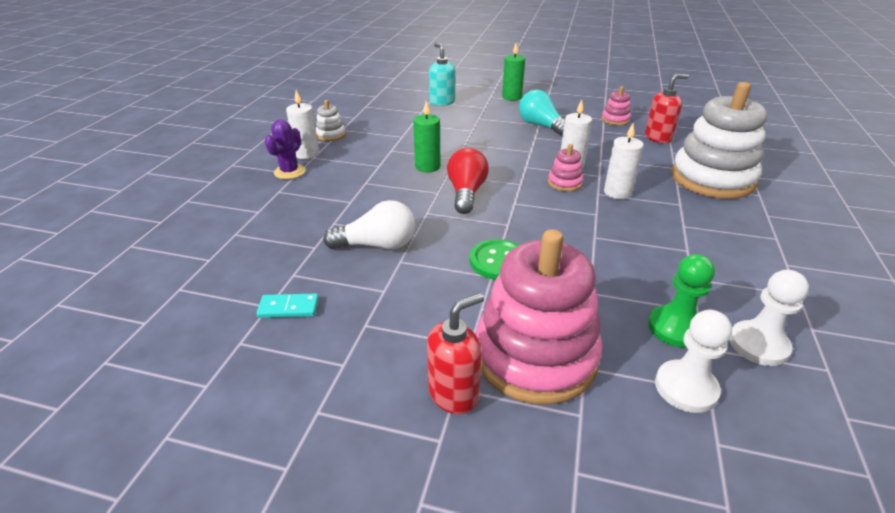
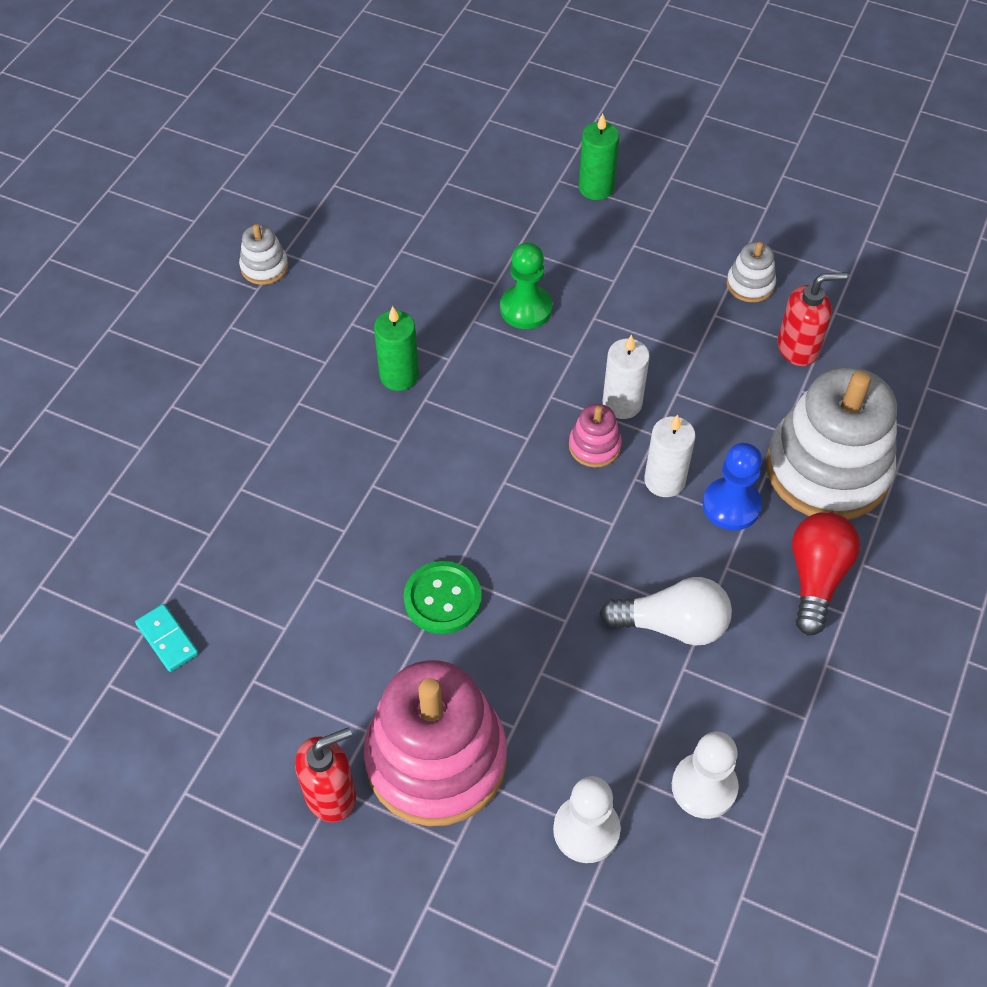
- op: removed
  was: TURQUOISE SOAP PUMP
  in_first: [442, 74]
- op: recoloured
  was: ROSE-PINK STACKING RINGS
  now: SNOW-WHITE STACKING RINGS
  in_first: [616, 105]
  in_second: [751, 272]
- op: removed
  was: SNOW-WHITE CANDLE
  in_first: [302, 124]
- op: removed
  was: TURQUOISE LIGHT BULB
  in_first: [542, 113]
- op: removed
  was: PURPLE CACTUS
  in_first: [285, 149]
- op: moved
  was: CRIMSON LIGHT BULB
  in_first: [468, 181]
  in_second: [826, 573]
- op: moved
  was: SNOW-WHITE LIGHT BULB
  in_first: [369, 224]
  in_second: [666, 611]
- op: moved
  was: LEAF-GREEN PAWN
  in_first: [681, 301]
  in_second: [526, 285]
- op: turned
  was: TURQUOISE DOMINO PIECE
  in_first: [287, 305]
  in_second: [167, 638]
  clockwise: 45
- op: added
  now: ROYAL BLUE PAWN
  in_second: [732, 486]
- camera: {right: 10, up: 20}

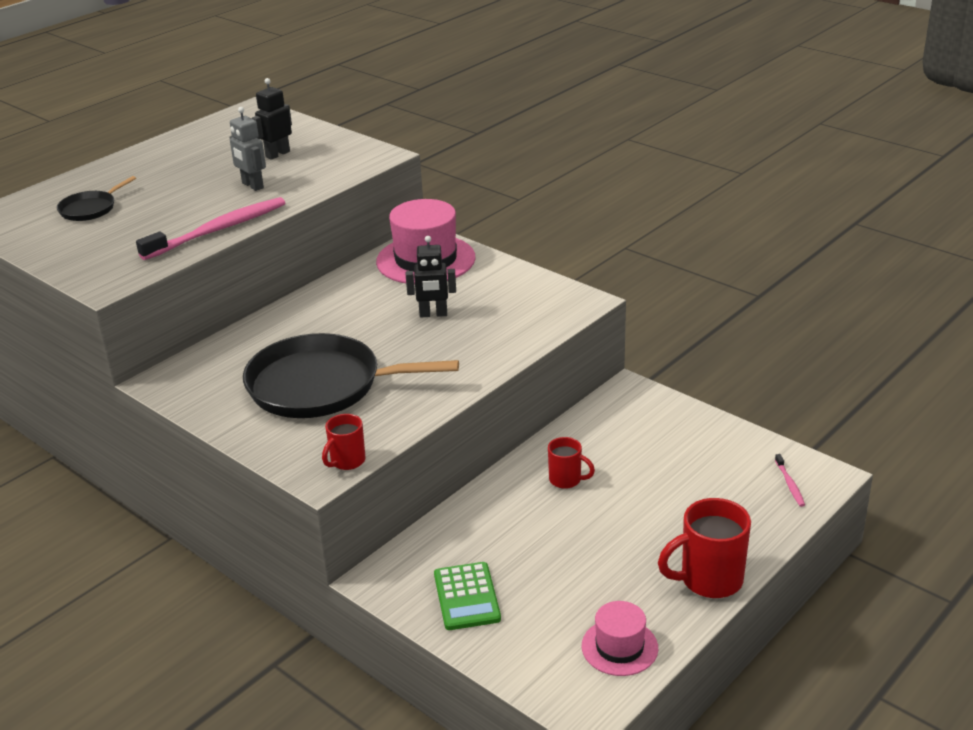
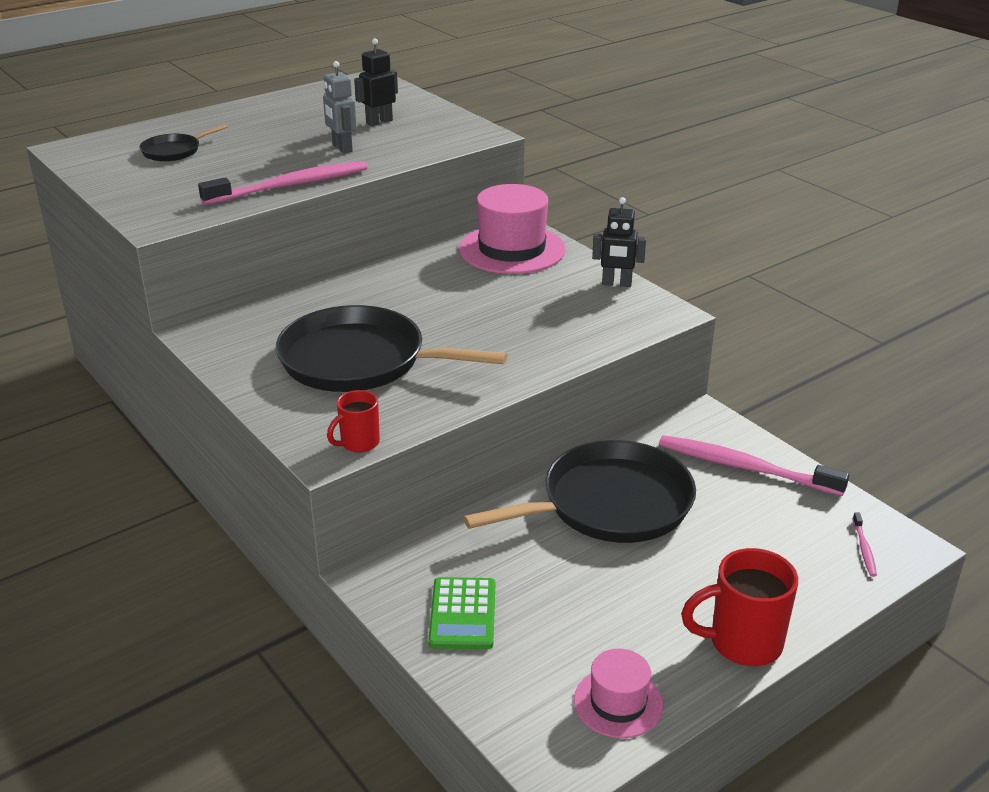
- op: moved
  was: EBONY ROBOT
  in_first: [431, 276]
  in_second: [619, 242]
- op: replaced
  was: CRIMSON COFFEE MUG
  now: EBONY PAN
  in_first: [571, 463]
  in_second: [579, 491]
- op: added
  now: ROSE-PINK TOOTH BRUSH
  in_second: [754, 465]
- camera: {right: 10, up: 0}

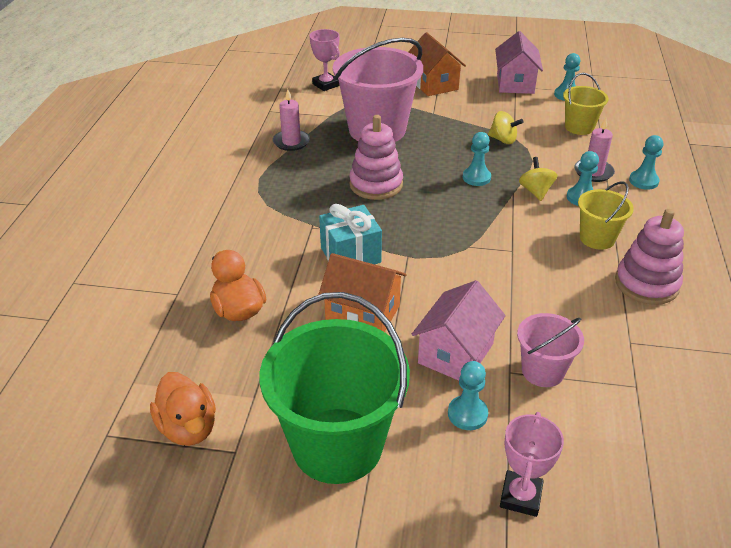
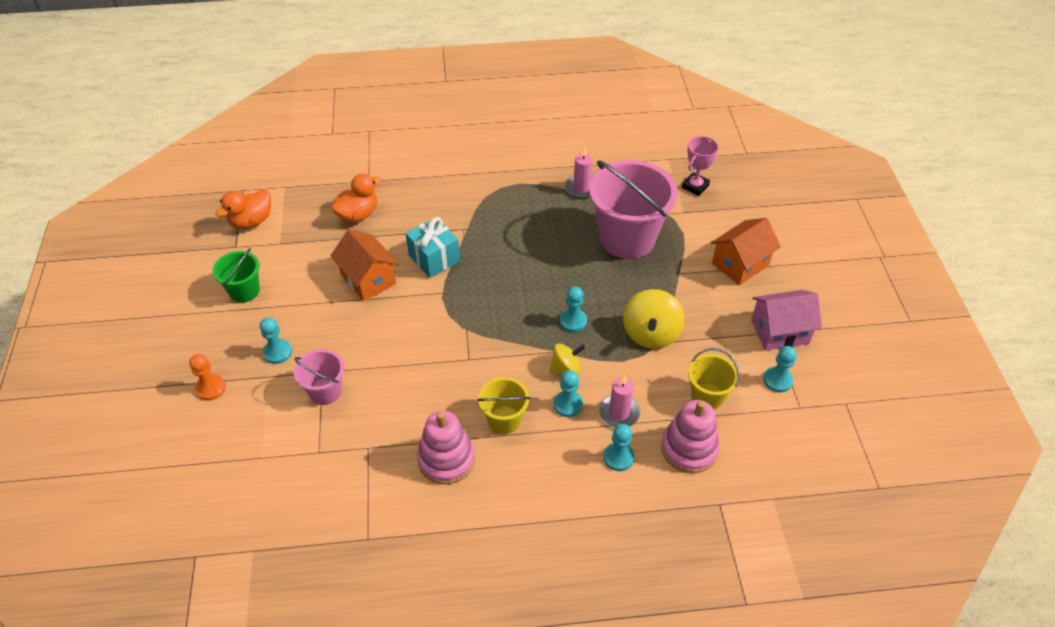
- op: resized
  was: GOLDEN WHIRLIGIG
  in_first: [506, 127]
  in_second: [654, 319]
  ratio: 1.67
- op: moved
  was: ROSE-PINK STACKING RINGS
  in_first: [376, 157]
  in_second: [690, 436]
- op: turned
  was: ORANGE TOY HOUSE
  in_first: [362, 292]
  in_second: [365, 265]
  clockwise: -45
- op: removed
  was: ROSE-PINK TOY HOUSE
  in_first: [459, 330]
- op: resized
  was: LEAF-GREEN SAND BUCKET
  in_first: [335, 388]
  in_second: [236, 275]
  ratio: 0.51
- op: replaced
  was: ROSE-PINK PRIZE CUP
  now: ORANGE PAWN
  in_first: [532, 464]
  in_second: [207, 377]
- camera: {right: 75, up: 10}

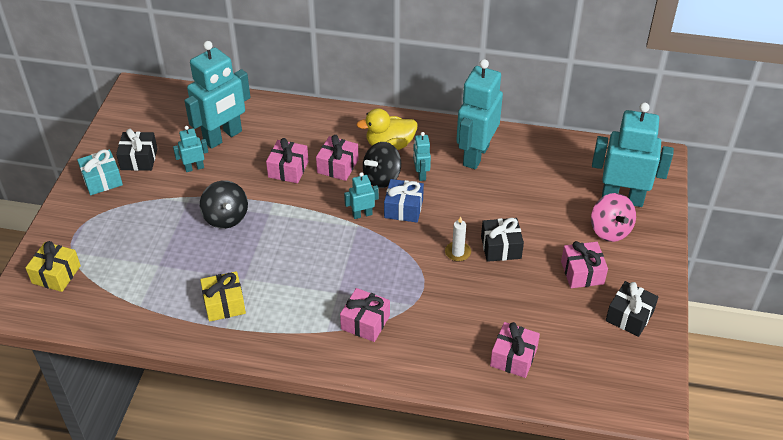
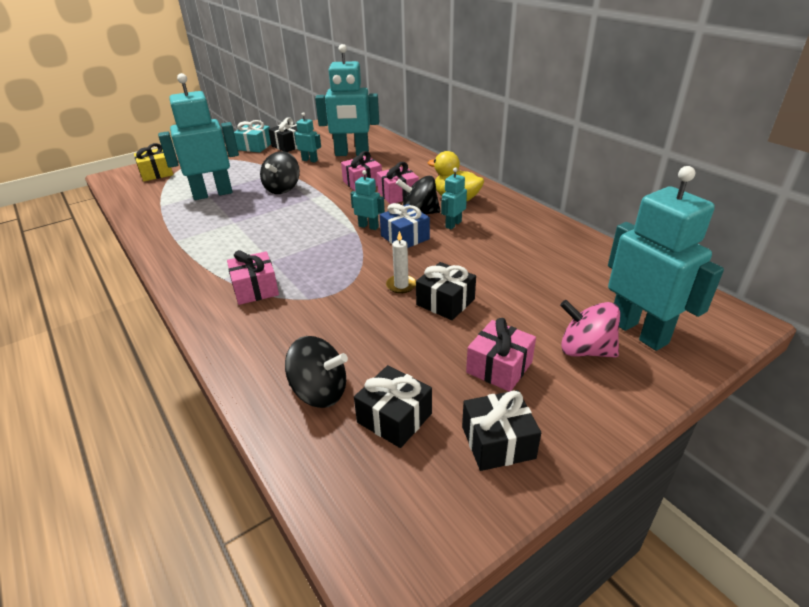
- op: moved
  was: TURQUOISE ROBOT
  in_first: [479, 114]
  in_second: [198, 136]
- op: turned
  was: ROSE-PINK WHIRLIGIG
  in_first: [613, 217]
  in_second: [590, 329]
  clockwise: 90
- op: removed
  was: GOLDEN WRAPPED GIFT
  in_first: [223, 296]
- op: replaced
  was: ROSE-PINK WRAPPED GIFT
  now: EBONY WHIRLIGIG
  in_first: [515, 350]
  in_second: [316, 372]
- op: added
  now: EBONY WRAPPED GIFT
  in_second: [393, 406]
- camera: {right: 45, up: -10}

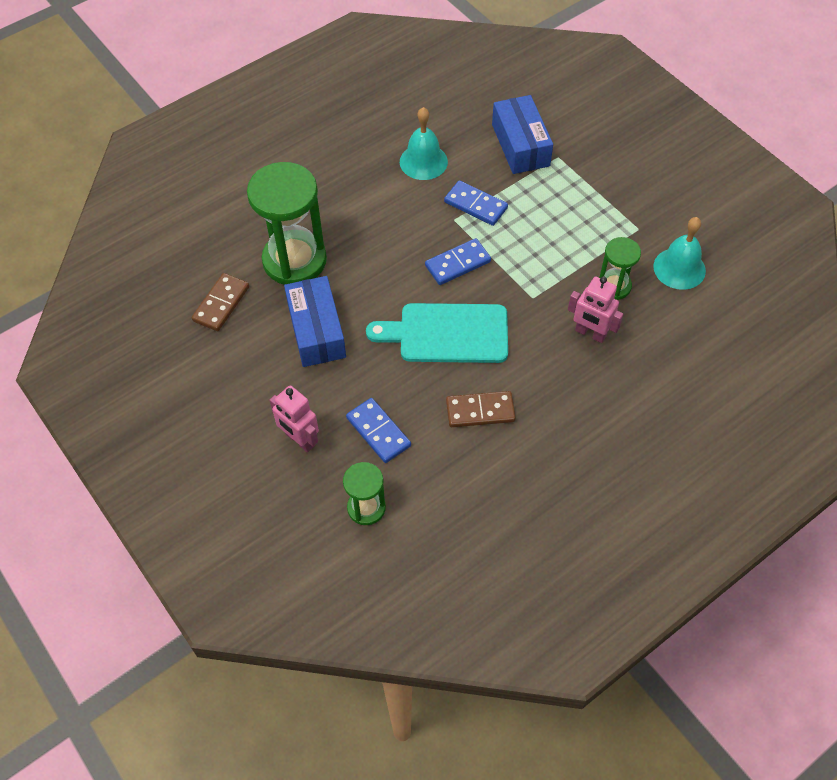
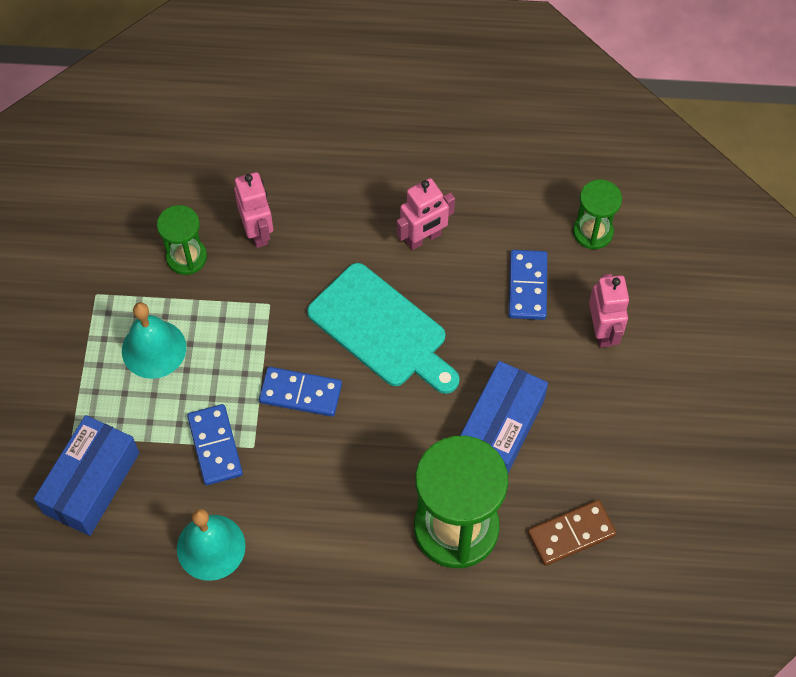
- op: moved
  was: TURQUOISE SCHOOL BELL
  in_first: [680, 253]
  in_second: [154, 340]
- op: replaced
  was: DARK BROWN DOMINO PIECE
  now: ROSE-PINK ROBOT
  in_first: [481, 409]
  in_second: [426, 214]
- camera: {right: -140, up: 5}

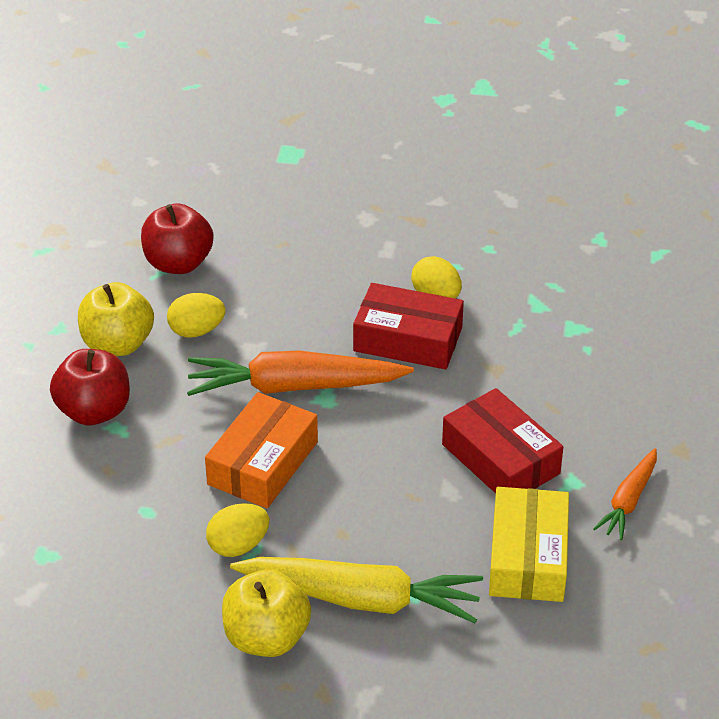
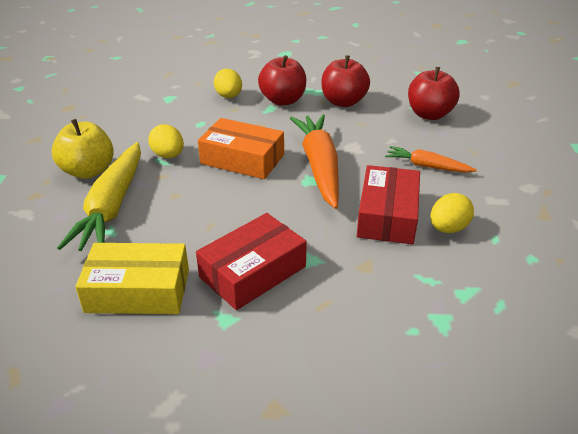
- op: recoloured
  was: GOLDEN APPLE FRUIT
  now: CRIMSON APPLE FRUIT
  in_first: [116, 319]
  in_second: [346, 81]
- op: moved
  was: GOLDEN EGG
  in_first: [196, 315]
  in_second: [228, 83]
- op: moved
  was: ORANGE ROOT VEGETABLE
  in_first: [625, 494]
  in_second: [431, 159]
- camera: {right: 85, up: -5}

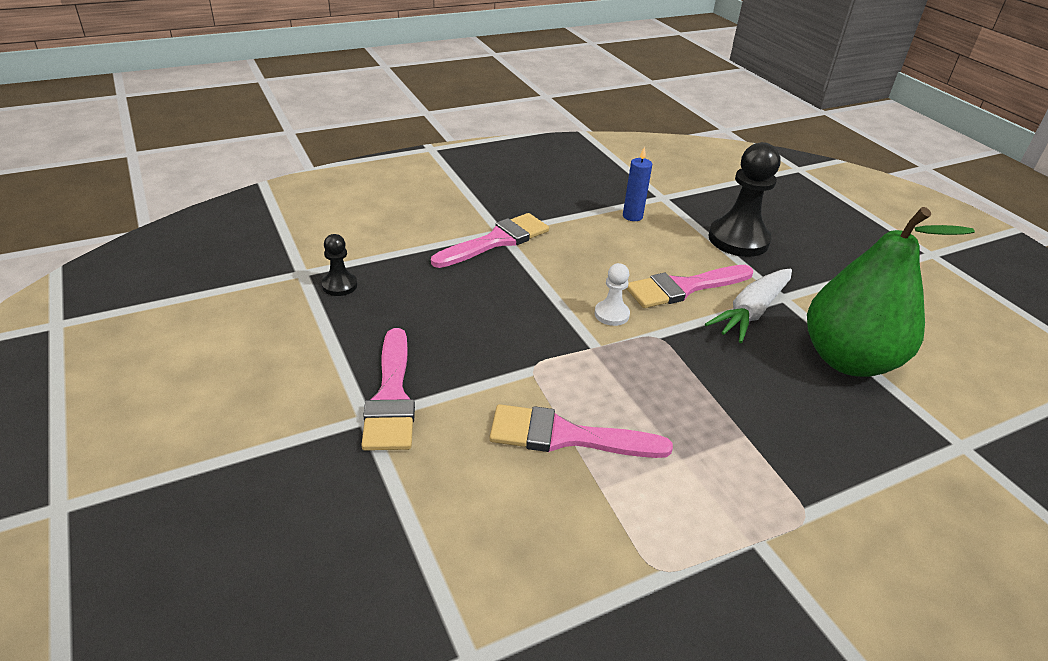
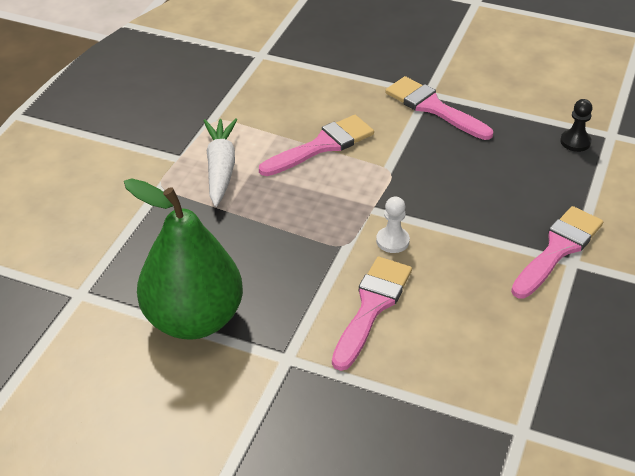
- op: removed
  was: EBONY PAWN
  in_first: [744, 199]
- op: removed
  was: ROYAL BLUE CANDLE
  in_first: [637, 184]
- op: turned
  was: ROSE-PINK PAINTBRUSH
  in_first: [490, 240]
  in_second: [557, 252]
  clockwise: -150
- op: moved
  was: SNOW-WHITE ROOT VEGETABLE
  in_first: [748, 306]
  in_second: [220, 162]
- camera: {right: 140, up: 5}

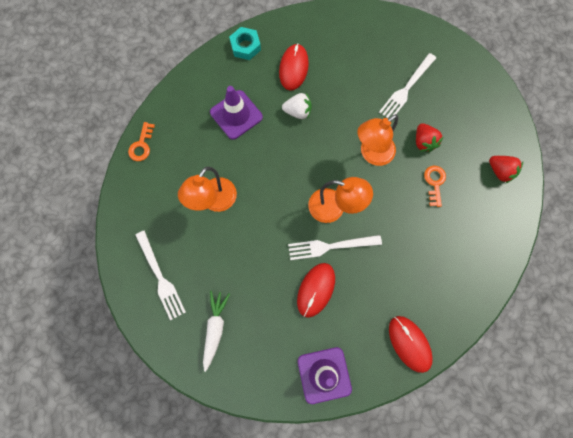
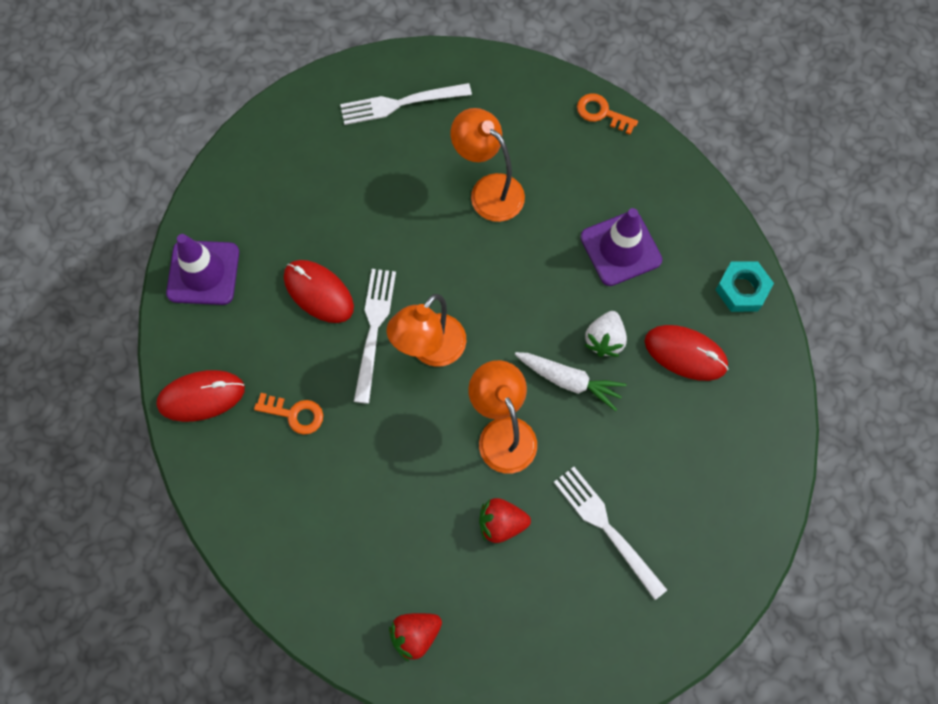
- op: moved
  was: ORANGE KEY
  in_first: [435, 186]
  in_second: [288, 414]
- op: moved
  was: SNOW-WHITE ROOT VEGETABLE
  in_first: [216, 331]
  in_second: [571, 381]
- camera: {right: 105, up: -5}

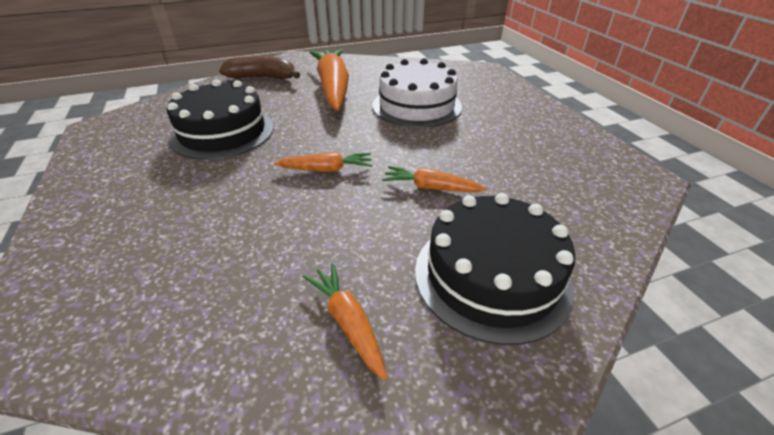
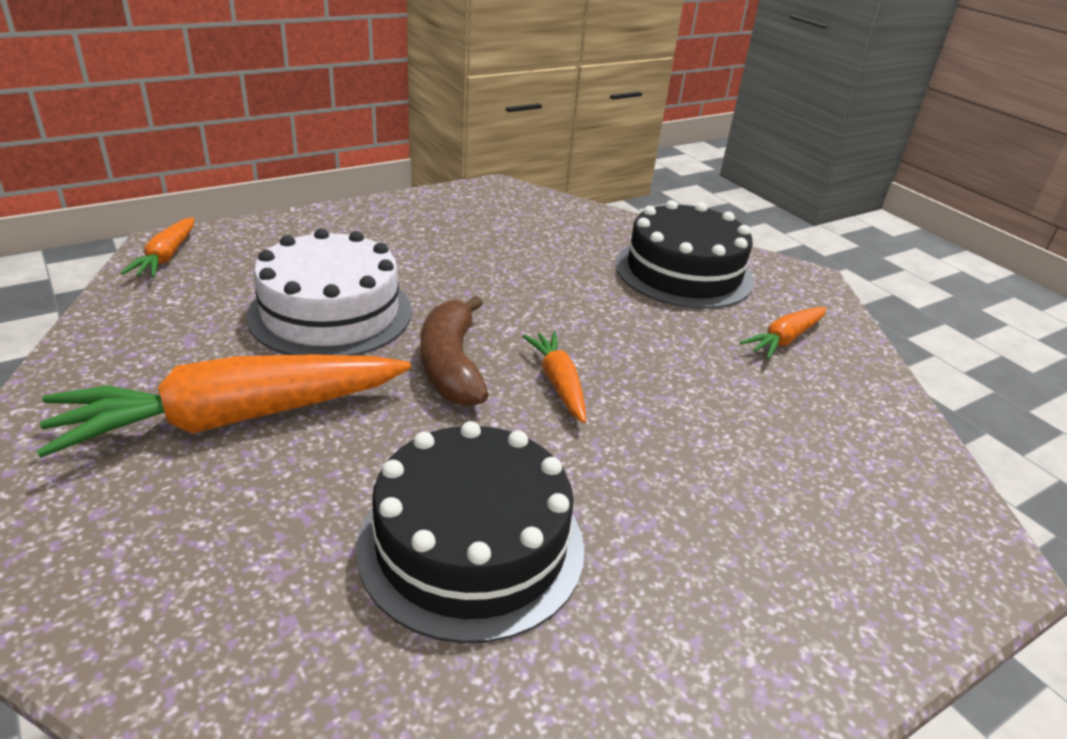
- op: moved
  was: DARK BROWN BANANA FRUIT
  in_first: [259, 67]
  in_second: [454, 351]
- op: moved
  was: ORANGE ROOT VEGETABLE
  in_first: [434, 179]
  in_second: [157, 247]
- camera: {right: -105, up: -5}

